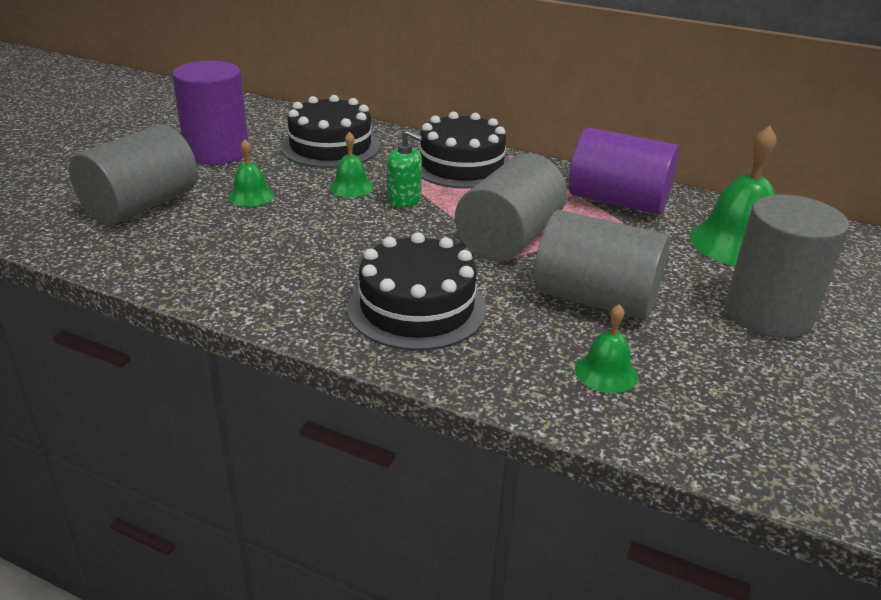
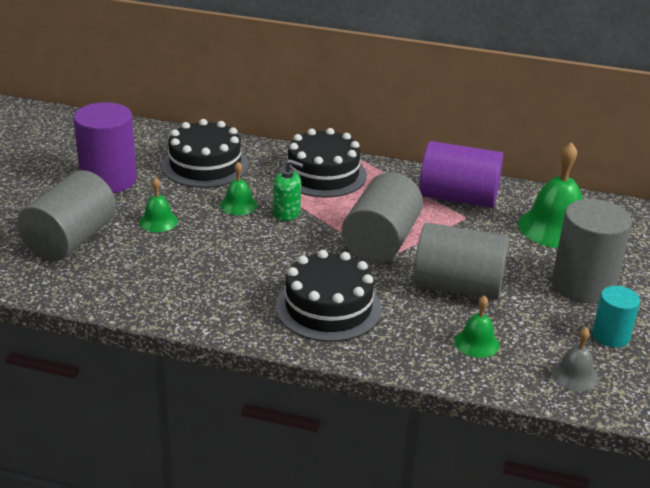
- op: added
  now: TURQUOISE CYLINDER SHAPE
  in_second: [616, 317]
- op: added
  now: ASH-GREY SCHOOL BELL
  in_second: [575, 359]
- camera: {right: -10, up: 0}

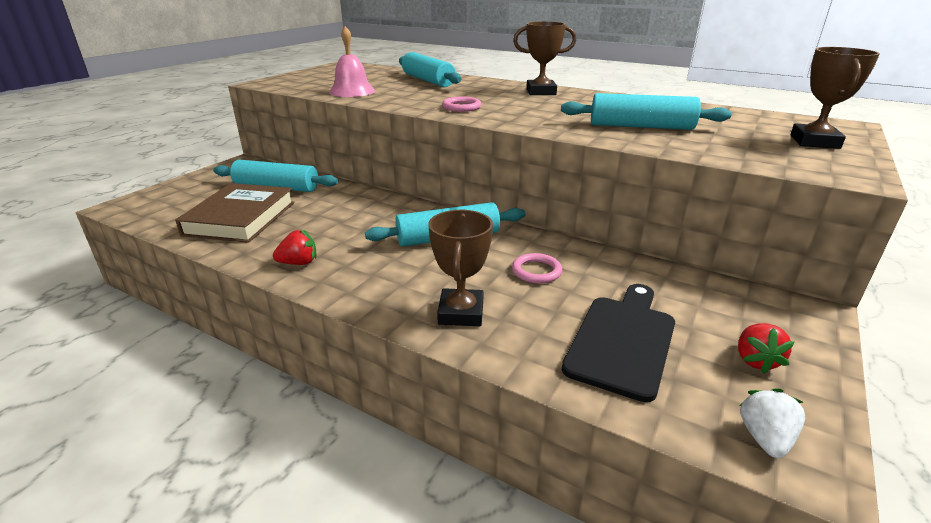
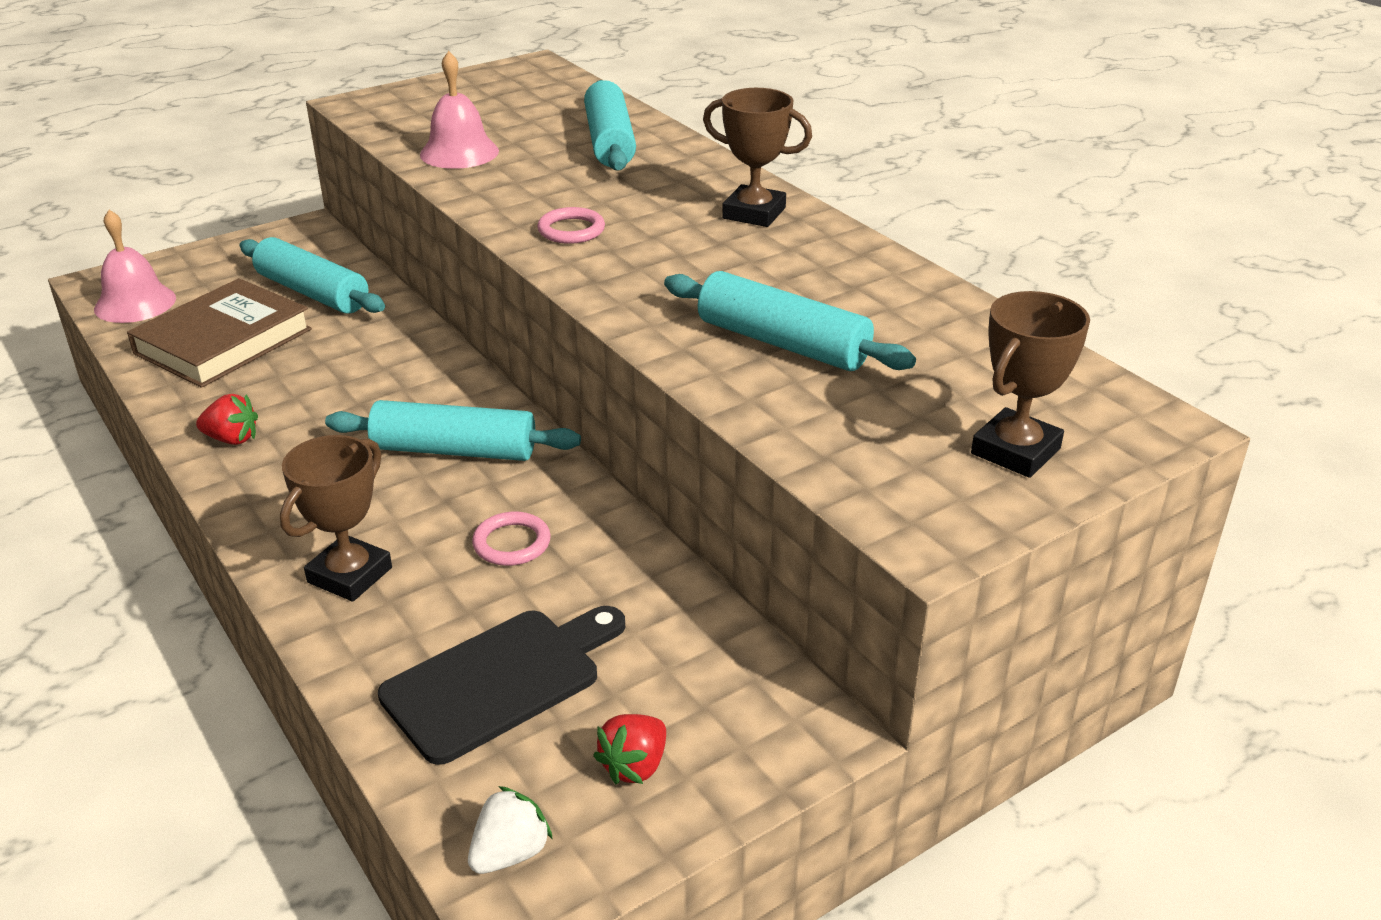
- op: added
  now: ROSE-PINK SCHOOL BELL
  in_second: [135, 266]
- camera: {right: 25, up: 5}

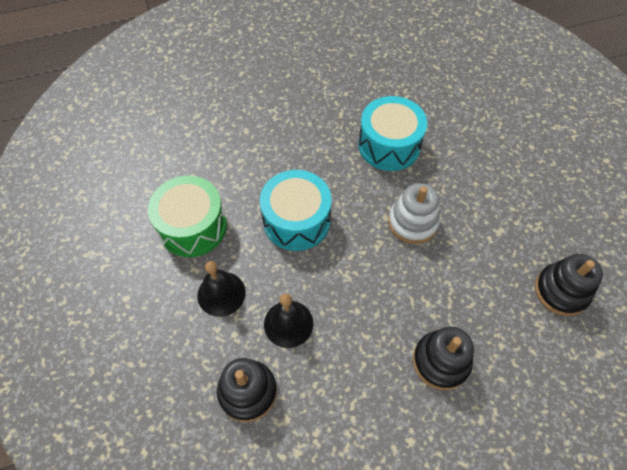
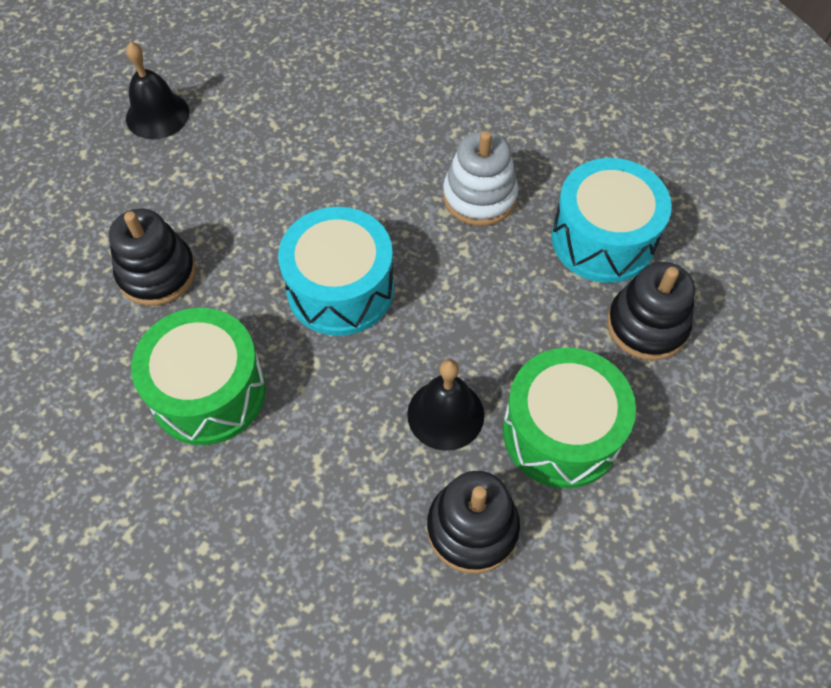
- op: moved
  was: TURQUOISE SNARE DRUM
  in_first: [392, 133]
  in_second: [611, 220]
- op: moved
  was: EBONY STACKING RINGS
  in_first: [569, 285]
  in_second: [152, 257]
- op: moved
  was: EBONY SCHOOL BELL
  in_first: [221, 289]
  in_second: [157, 90]
- op: added
  now: LEAF-GREEN SNARE DRUM
  in_second: [569, 418]
- camera: {right: -40, up: 0}

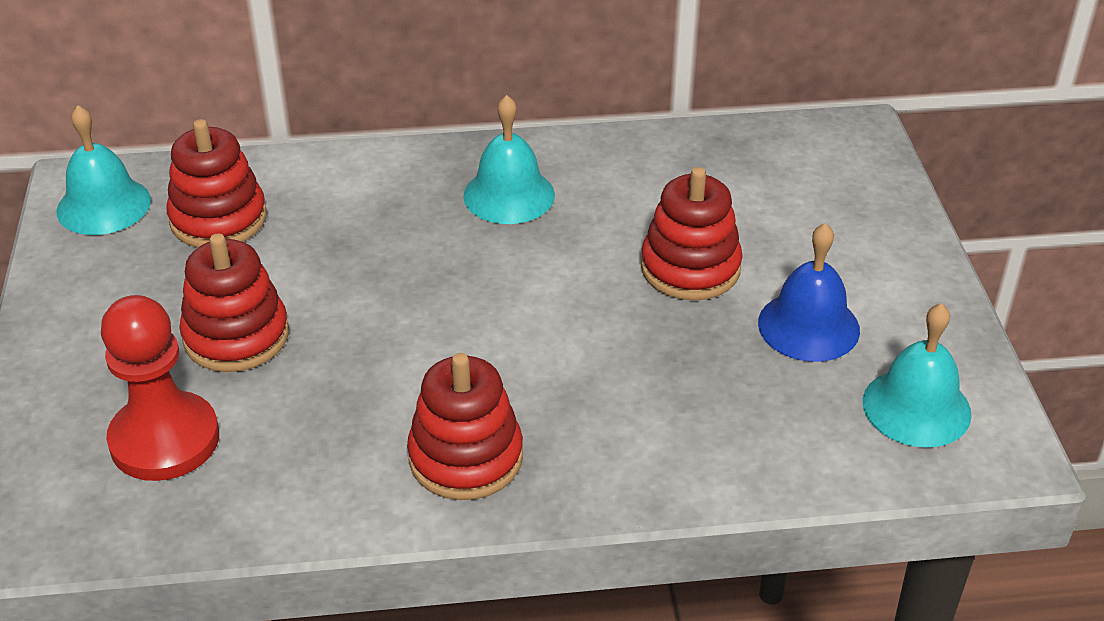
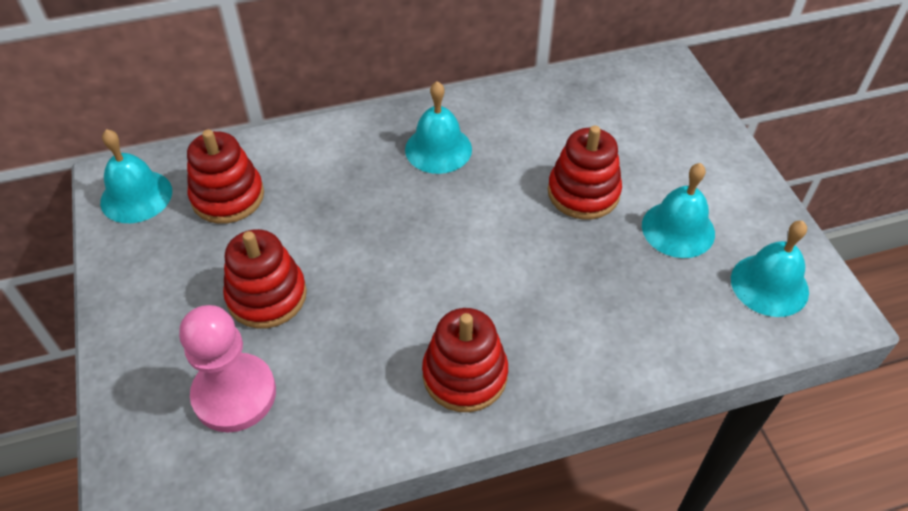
- op: recoloured
  was: ROYAL BLUE SCHOOL BELL
  now: TURQUOISE SCHOOL BELL
  in_first: [809, 292]
  in_second: [678, 210]
- op: recoloured
  was: CRIMSON PAWN
  now: ROSE-PINK PAWN
  in_first: [160, 388]
  in_second: [227, 368]
- camera: {right: -10, up: 10}

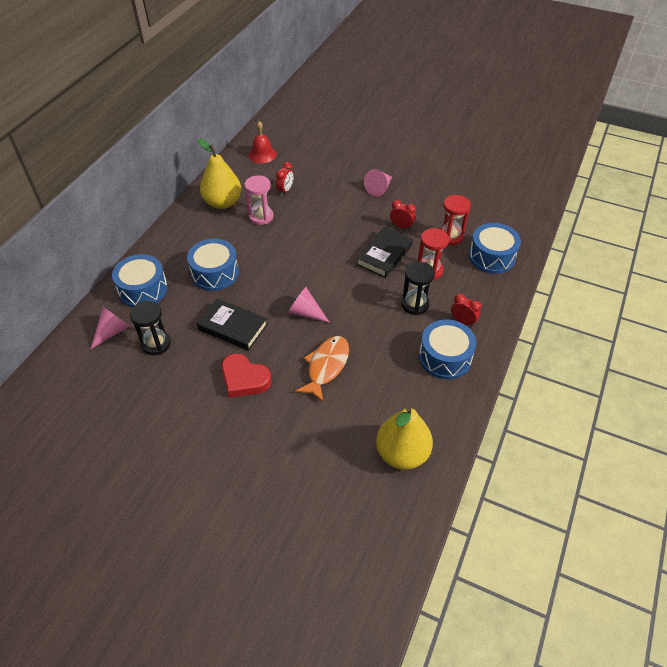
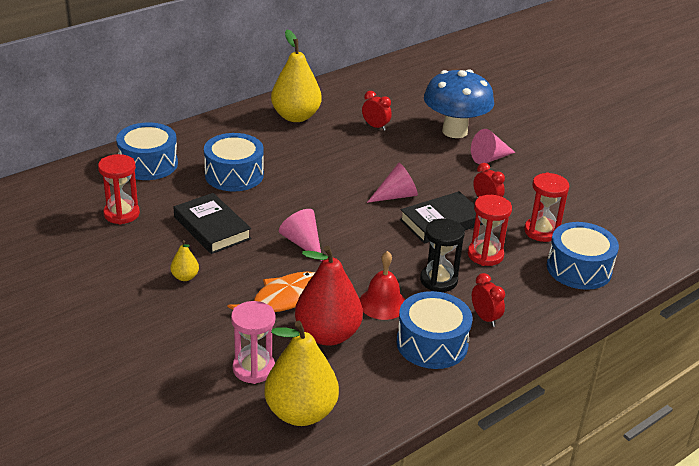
- op: moved
  was: CRIMSON SCHOOL BELL
  in_first: [263, 142]
  in_second: [382, 285]
- op: turned
  was: CRIMSON ALARM CLOCK
  in_first: [285, 179]
  in_second: [377, 111]
  clockwise: -105
- op: moved
  was: ROSE-PINK SANDGLASS
  in_first: [259, 200]
  in_second: [253, 342]
- op: recoloured
  was: EBONY SANDGLASS
  now: CRIMSON SANDGLASS
  in_first: [150, 328]
  in_second: [119, 189]
- op: moved
  was: ROSE-PINK CONE SHAPE
  in_first: [110, 328]
  in_second: [392, 183]
- op: replaced
  was: CRIMSON HEART SHAPE
  now: GOLDEN PEAR
  in_first: [246, 375]
  in_second: [185, 260]
- op: added
  now: ROYAL BLUE TOADSTOOL
  in_second: [459, 103]
- op: added
  now: CRIMSON PEAR
  in_second: [329, 296]
- camera: {right: 25, up: -15}

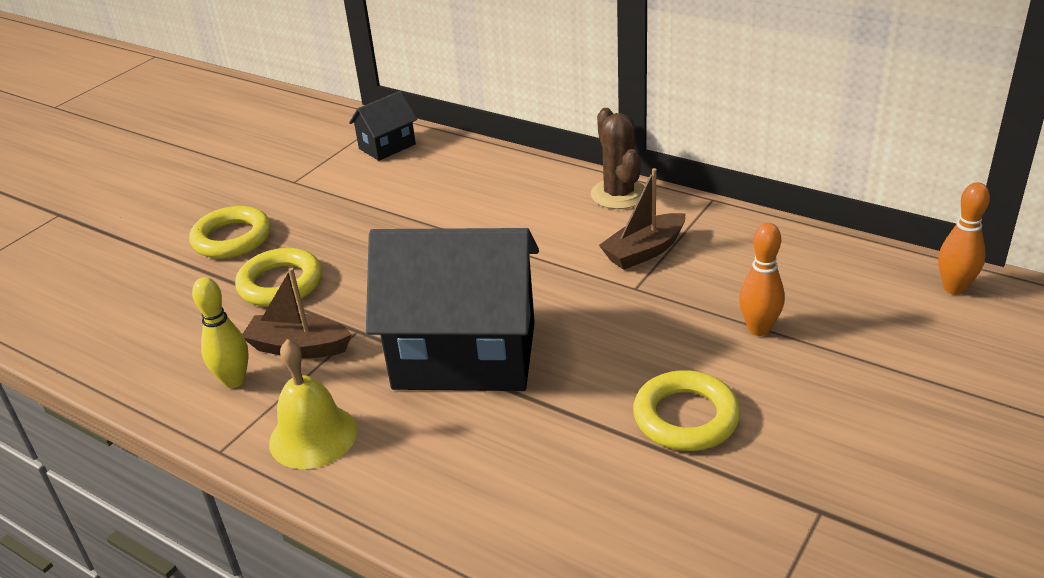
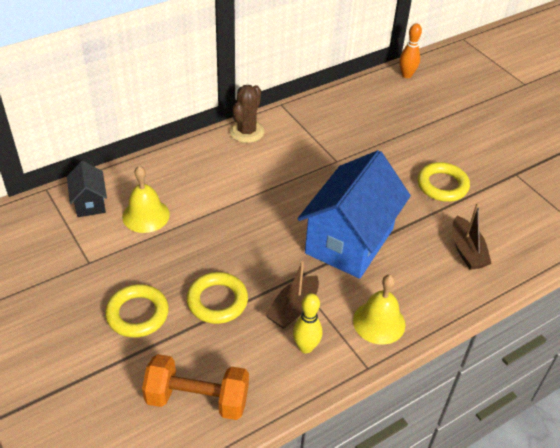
- op: turned
  was: DARK BROWN CACTUS
  in_first: [618, 158]
  in_second: [247, 114]
  clockwise: -75
- op: moved
  was: DARK BROWN BOAT
  in_first: [642, 219]
  in_second: [472, 236]
- op: removed
  was: ORANGE SKITTLE
  in_first: [762, 279]
- op: recoloured
  was: EBONY TOY HOUSE
  now: ROYAL BLUE TOY HOUSE
  in_first: [452, 309]
  in_second: [354, 214]
- op: added
  now: GOLDEN SCHOOL BELL
  in_second: [146, 199]
- op: added
  now: ORANGE HAND WEIGHT
  in_second: [195, 387]
- camera: {right: -70, up: 10}

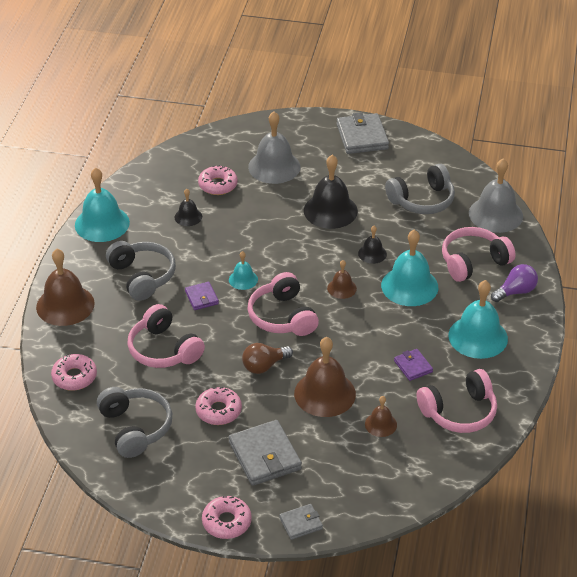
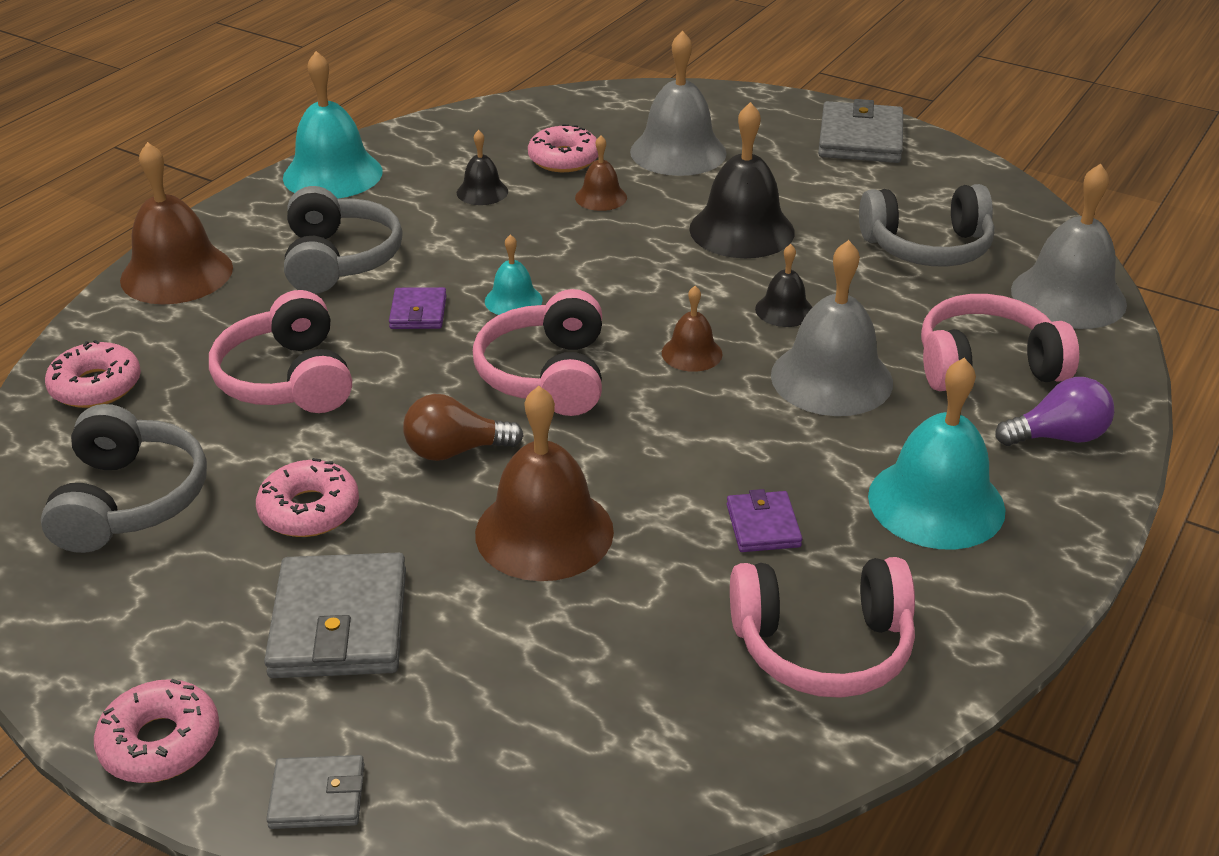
- op: recoloured
  was: TURQUOISE SCHOOL BELL
  now: ASH-GREY SCHOOL BELL
  in_first: [409, 268]
  in_second: [832, 328]
- op: moved
  was: DARK BROWN SCHOOL BELL
  in_first: [381, 416]
  in_second: [601, 173]
- camera: {right: 20, up: -5}

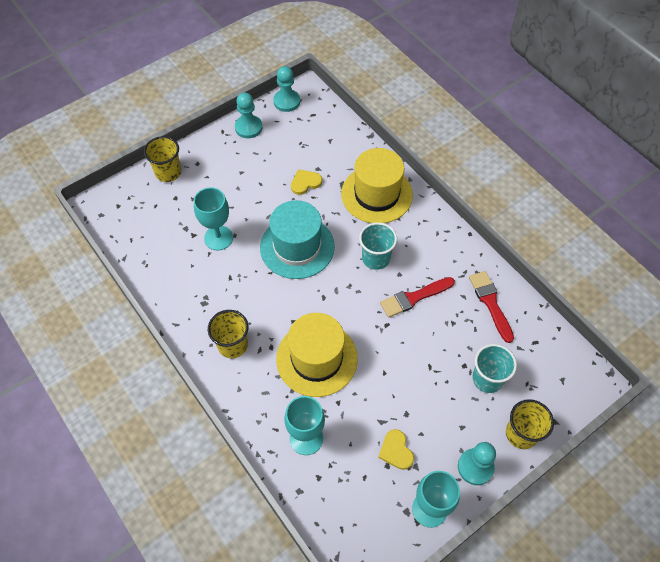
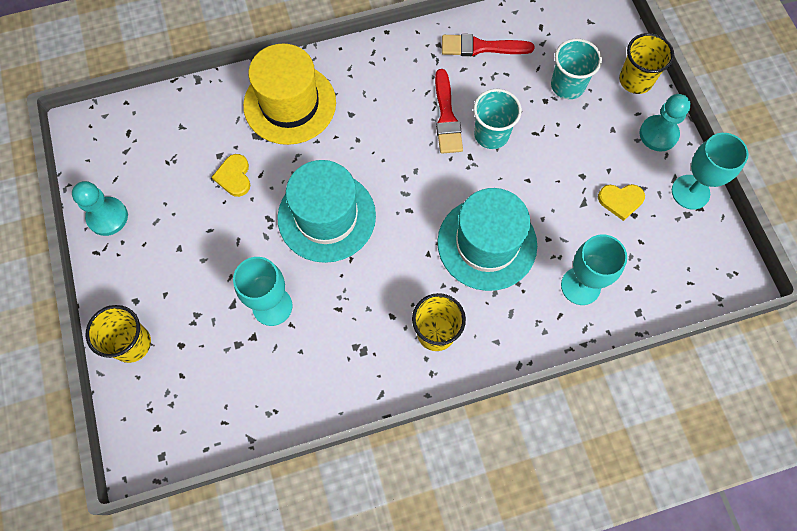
- op: removed
  was: TURQUOISE PAWN
  in_first: [286, 89]
- op: moved
  was: TURQUOISE TUMBLER
  in_first: [378, 246]
  in_second: [497, 119]
- op: recoloured
  was: GOLDEN TALL HAT
  now: TURQUOISE TALL HAT
  in_first: [317, 355]
  in_second: [487, 239]
- camera: {right: -70, up: 10}

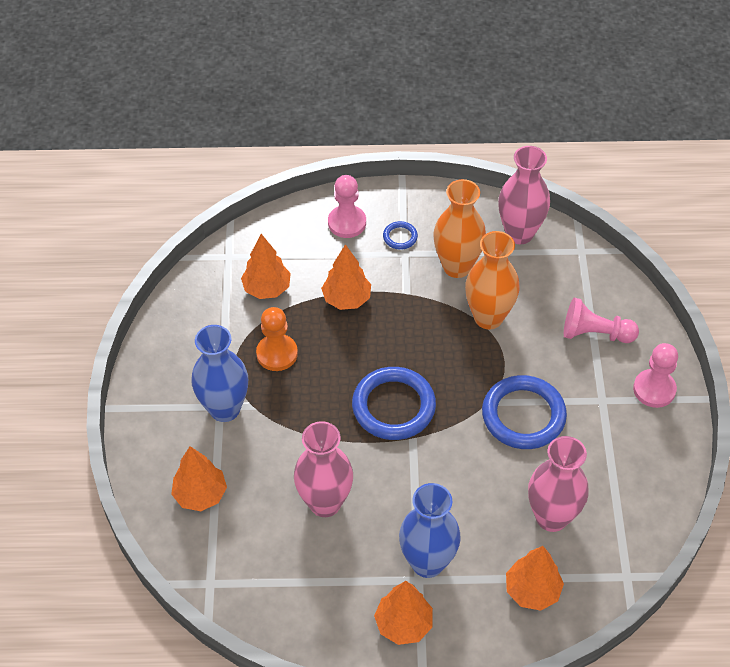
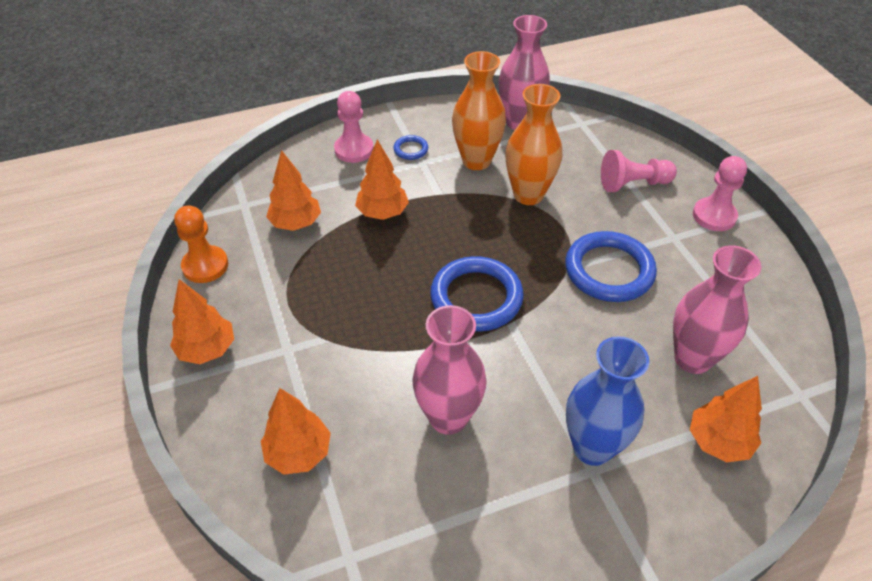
- op: moved
  was: ORANGE PAWN
  in_first: [277, 339]
  in_second: [201, 244]
- op: removed
  was: ROYAL BLUE FLOWER VASE
  in_first: [219, 373]
- op: moved
  was: ORANGE FIR TREE
  in_first: [403, 613]
  in_second: [202, 321]
- camera: {right: -20, up: -5}

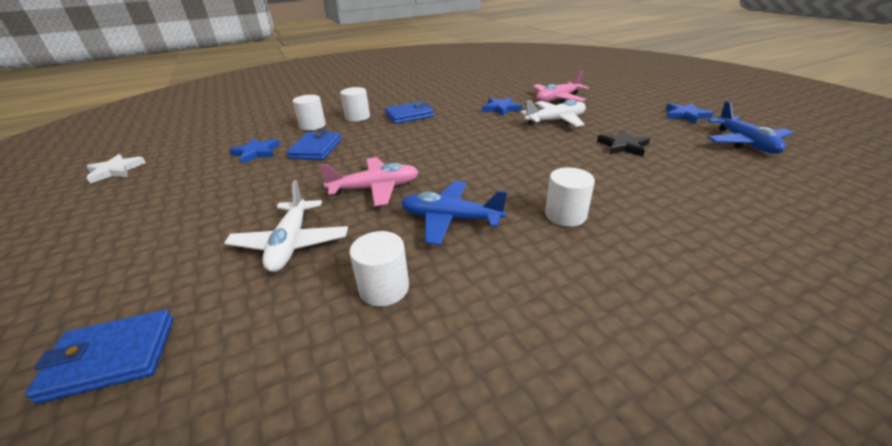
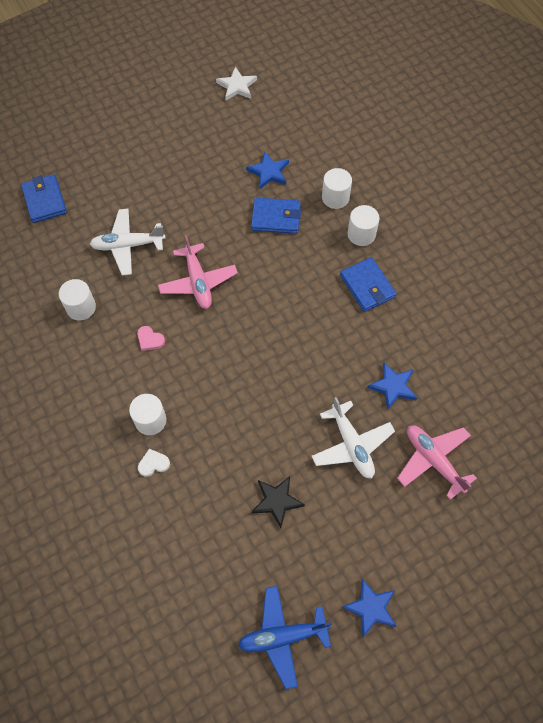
- op: replaced
  was: ROYAL BLUE TOY PLANE
  now: ROSE-PINK HEART SHAPE
  in_first: [454, 213]
  in_second: [151, 338]
- op: added
  now: SNOW-WHITE HEART SHAPE
  in_second: [154, 463]
- camera: {right: 85, up: 30}

